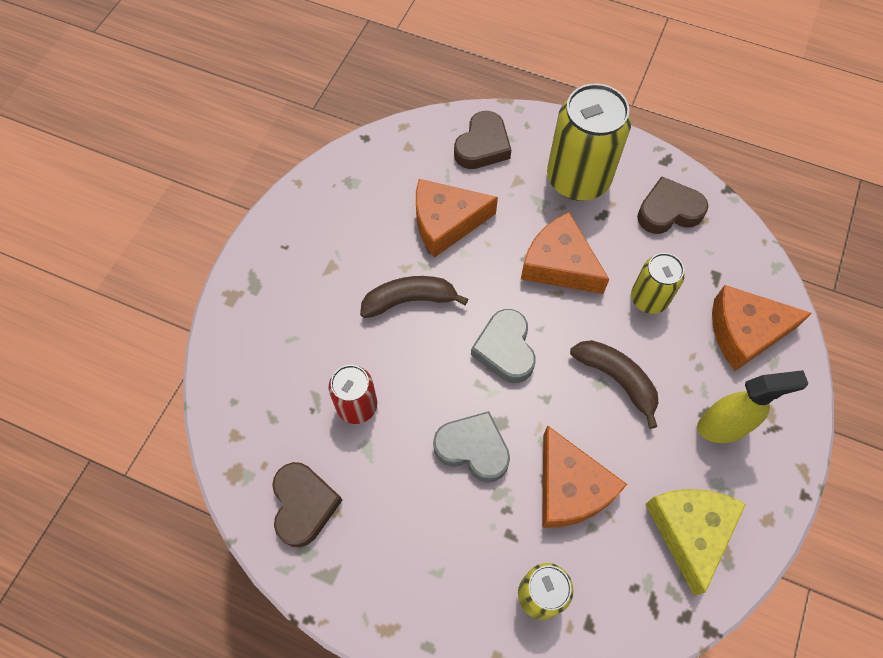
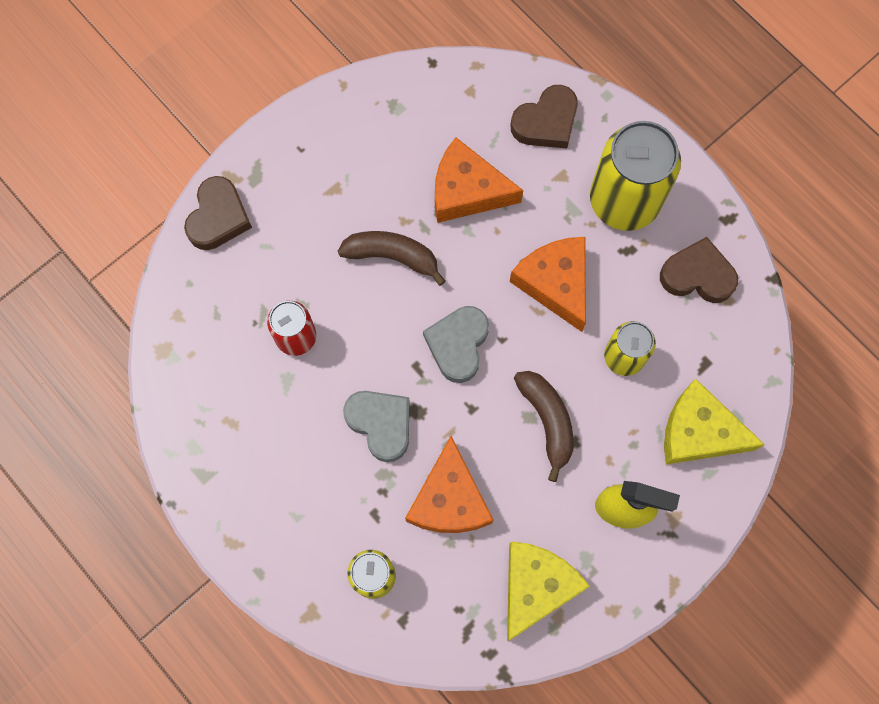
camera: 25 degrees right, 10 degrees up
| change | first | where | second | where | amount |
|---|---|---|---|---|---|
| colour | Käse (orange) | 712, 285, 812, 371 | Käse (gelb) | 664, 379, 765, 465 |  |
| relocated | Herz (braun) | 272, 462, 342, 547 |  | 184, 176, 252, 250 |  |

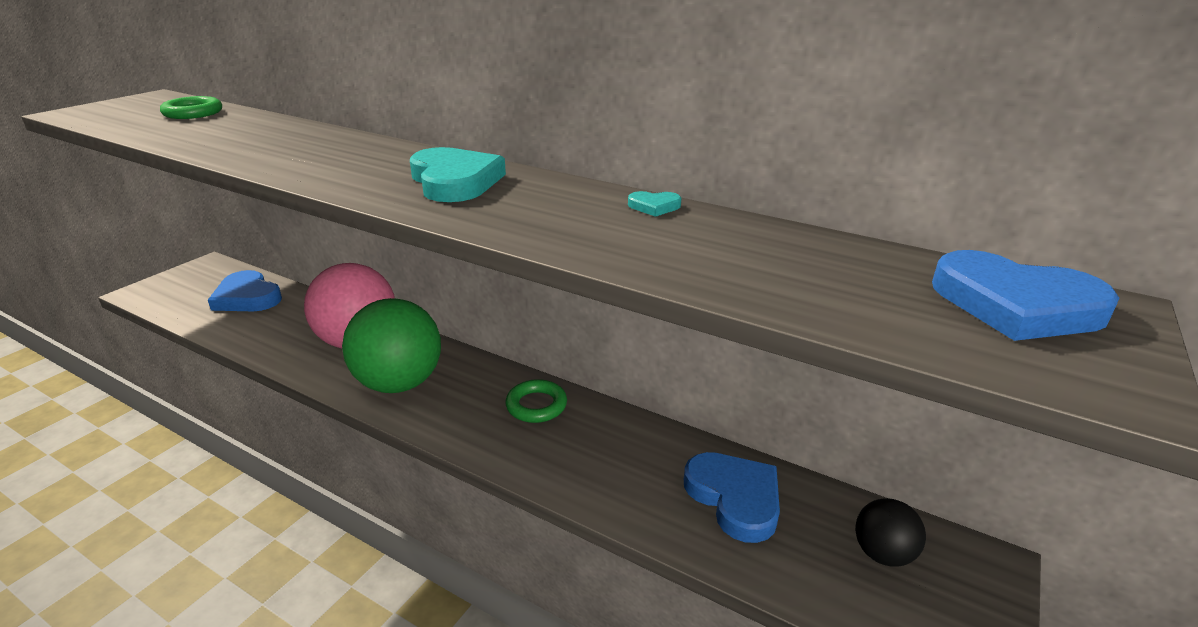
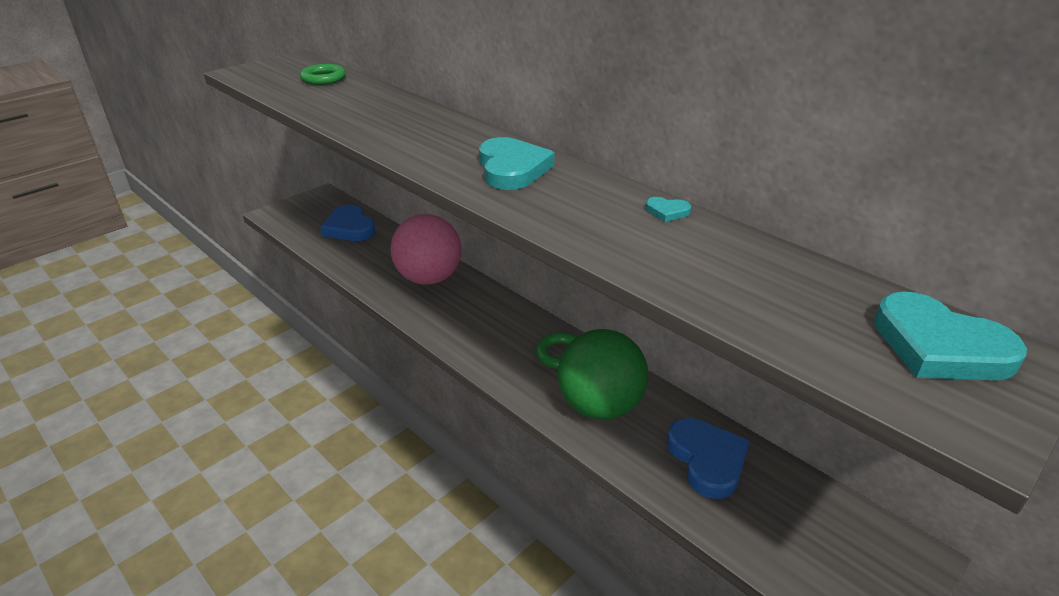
camera: 15 degrees right, 5 degrees up
| change | first | where | second | where | amount |
|---|---|---|---|---|---|
| colour | Herz (blau) | 932, 250, 1119, 341 | Herz (türkis) | 874, 291, 1027, 380 |  |
| relocated | Ball (grün) | 342, 298, 441, 393 |  | 558, 329, 648, 420 |  |
| missing | Ball (schwarz) | 855, 498, 926, 567 |  |  |  |

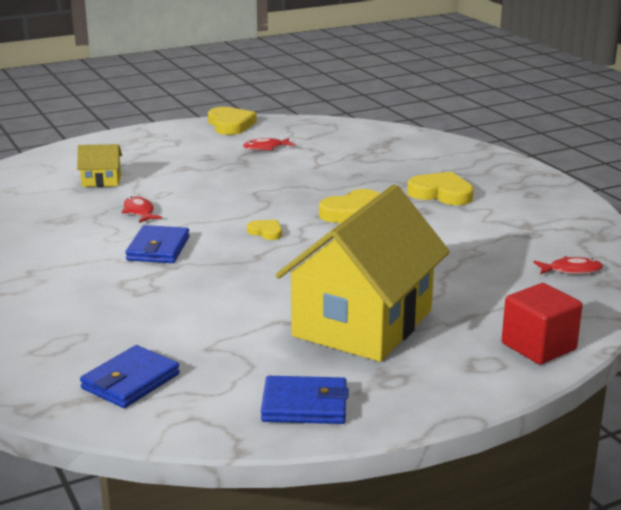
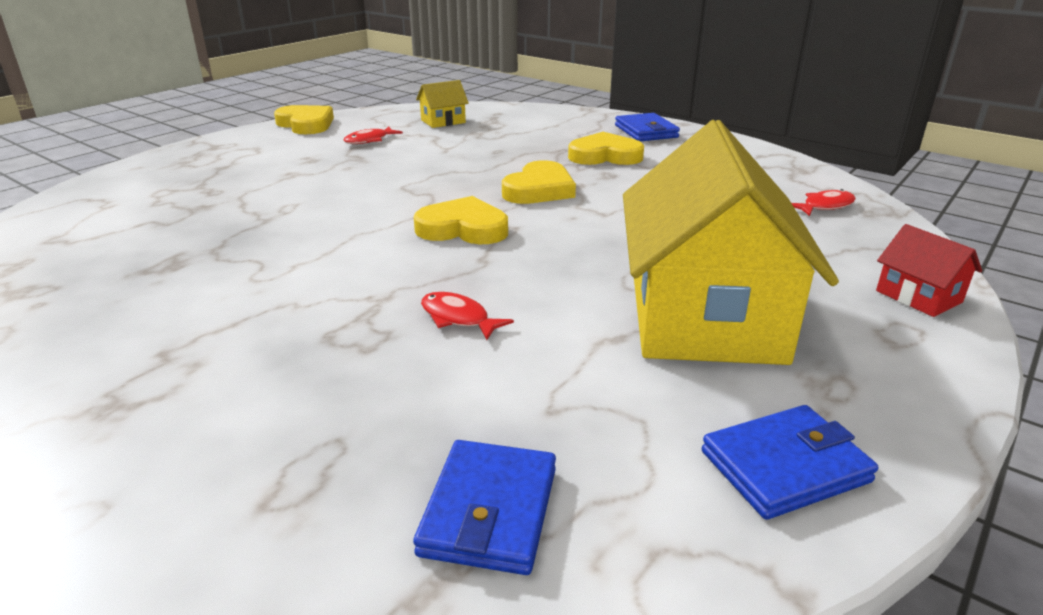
camera: 25 degrees left, 5 degrees up
| change | first | where | second | where | amount |
|---|---|---|---|---|---|
| relocated | Haus (gelb) | 77, 144, 122, 187 |  | 416, 80, 469, 128 |  |
| relocated | Fisch (rot) | 122, 196, 162, 223 |  | 421, 292, 514, 340 |  |
| size | Herz (gelb) | 247, 220, 282, 240 |  | 414, 196, 508, 244 | x1.86 |
| relocated | Geldbörse (blau) | 125, 225, 189, 263 |  | 615, 113, 680, 141 |  |
| exchanged | Kubus (rot) | 502, 283, 583, 364 | Haus (rot) | 876, 224, 982, 317 |  |

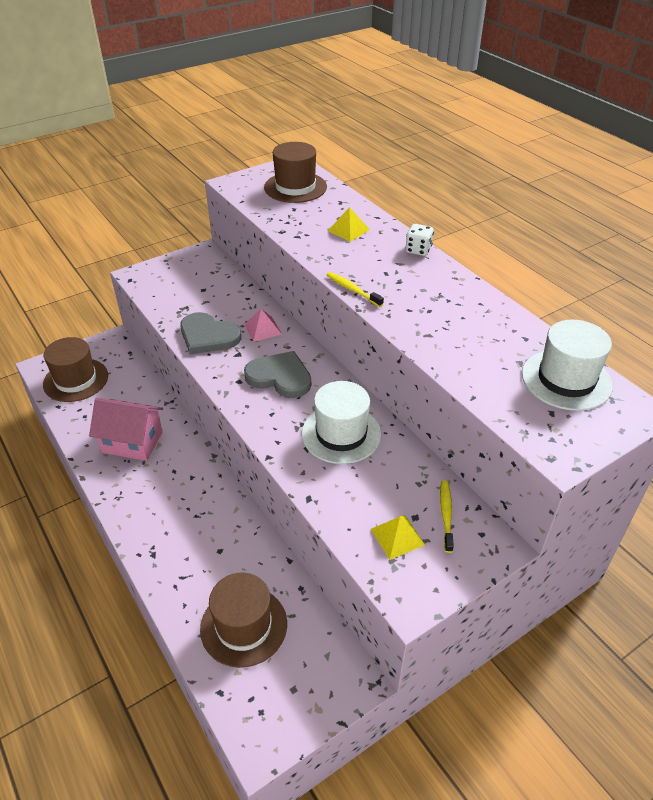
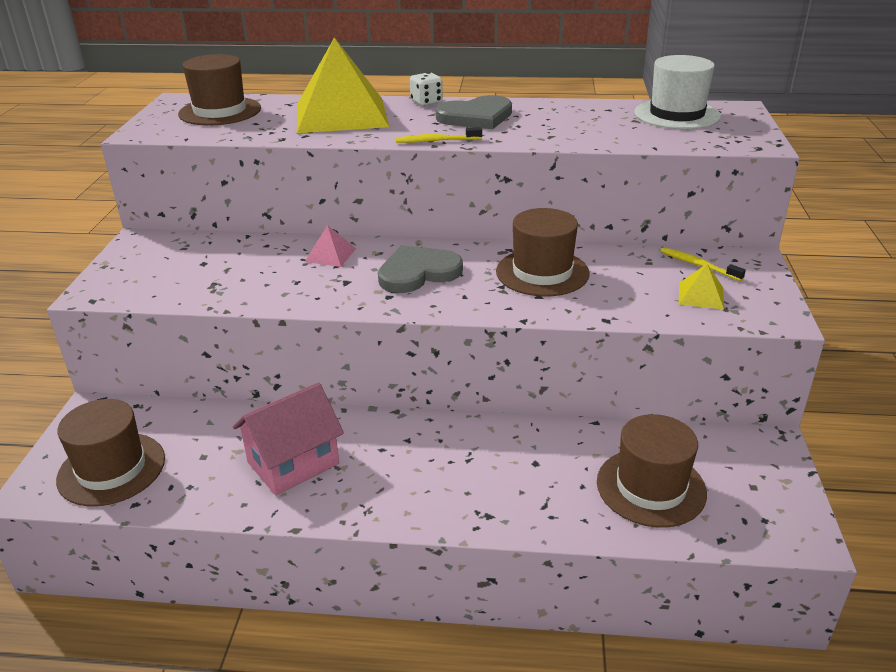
camera: 50 degrees left, 10 degrees down
| change | first | where | second | where | amount |
|---|---|---|---|---|---|
| size | Pyramide (gelb) | 328, 207, 370, 242 |  | 297, 37, 389, 133 | x2.42 |
| relocated | Herz (grau) | 180, 312, 241, 354 |  | 436, 95, 512, 129 |  |
| colour | Hut (weiß) | 301, 381, 381, 464 | Hut (braun) | 496, 208, 590, 297 |  |

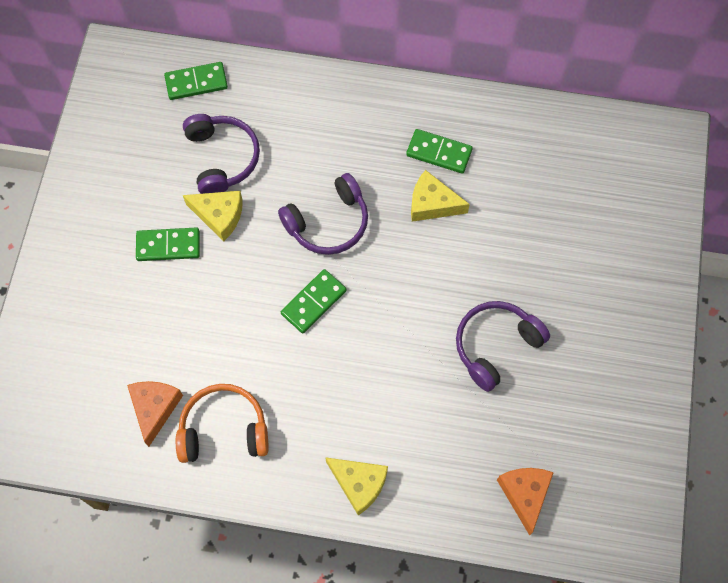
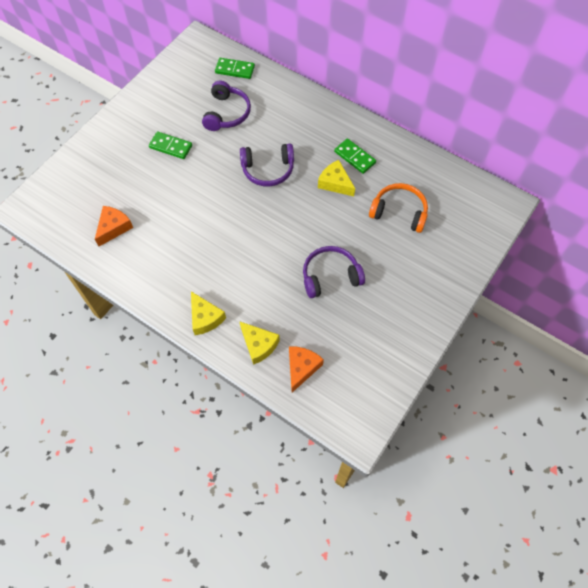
camera: 25 degrees right, 5 degrees down
| change | first | where | second | where | amount |
|---|---|---|---|---|---|
| relocated | Käse (gelb) | 183, 191, 243, 242 |  | 240, 322, 280, 365 |  |
| missing | Dominostein (grün) | 281, 269, 346, 333 |  |  |  |
| relocated | Kopfhörer (orange) | 176, 384, 268, 463 |  | 369, 183, 428, 233 |  |

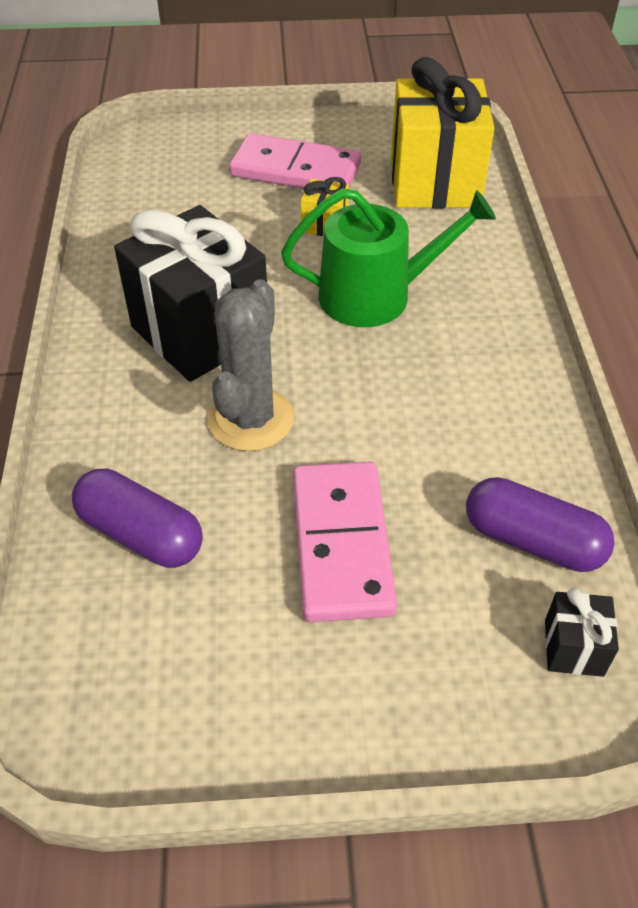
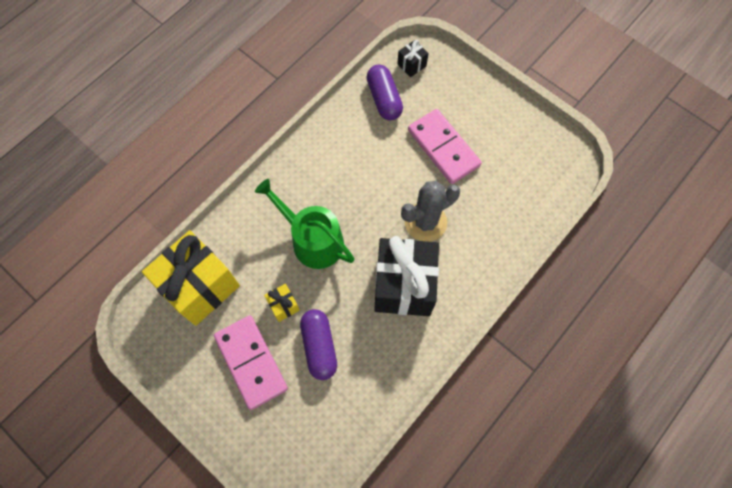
camera: 135 degrees left, 20 degrees up
| change | first | where | second | where | amount |
|---|---|---|---|---|---|
| spun | Dominostein (rosa) | 293, 462, 397, 622 |  | 408, 109, 482, 184 | 75 degrees counterclockwise |
| relocated | Kapsel (lila) | 72, 469, 203, 568 |  | 300, 309, 337, 380 |  |

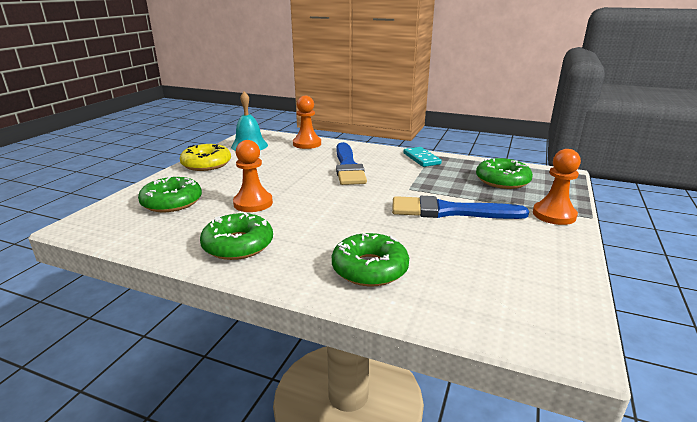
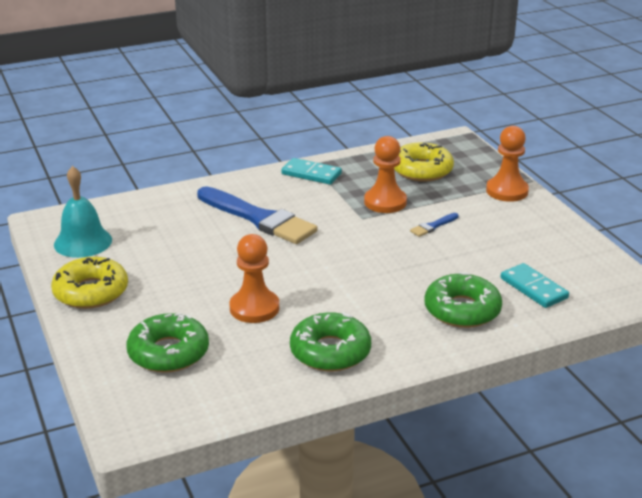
camera: 45 degrees left, 5 degrees up
| change | first | where | second | where | amount |
|---|---|---|---|---|---|
| relocated | Bauer (orange) | 293, 96, 321, 149 |  | 364, 136, 407, 213 |  |
| colour | Donut (grün) | 476, 158, 533, 189 | Donut (gelb) | 394, 142, 454, 182 |  |
| size | Pinsel (blau) | 392, 196, 529, 219 |  | 410, 213, 459, 237 | x0.41 |
| appeared |  |  | Dominostein (türkis) | 501, 263, 569, 308 |  |

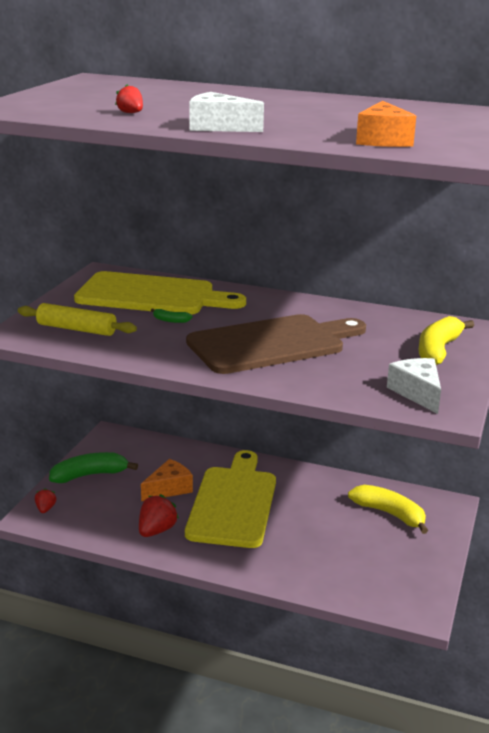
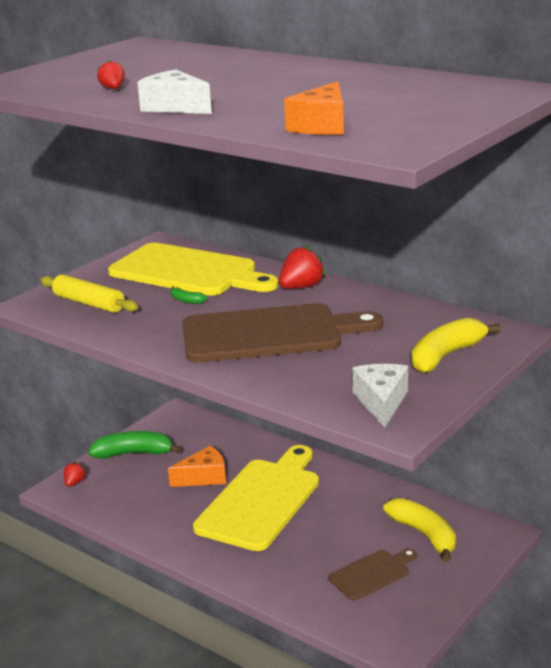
camera: 20 degrees right, 0 degrees up
| change | first | where | second | where | amount |
|---|---|---|---|---|---|
| relocated | Erdbeere (rot) | 139, 494, 179, 537 |  | 279, 246, 325, 289 |  |
| appeared |  |  | Schneidebrett (braun) | 328, 549, 417, 600 |  |

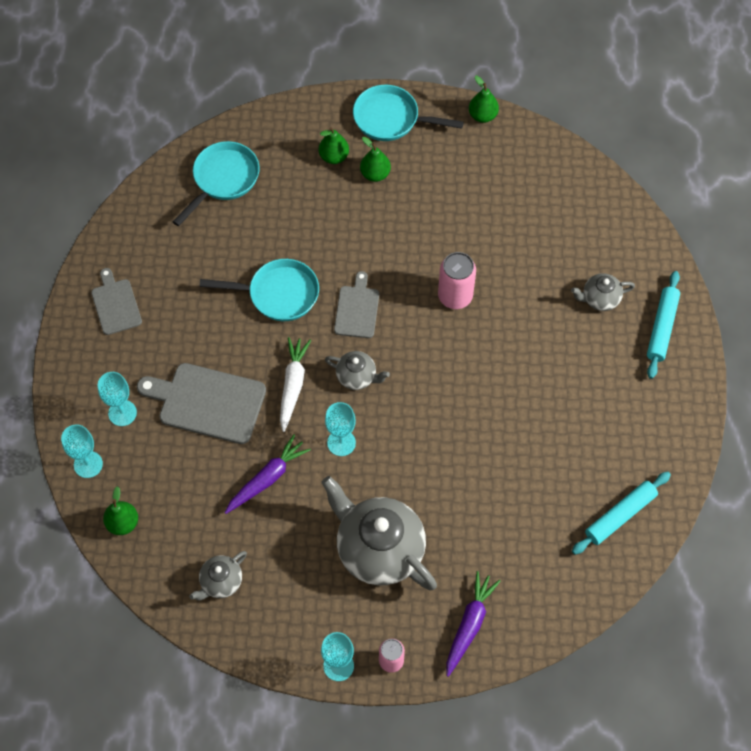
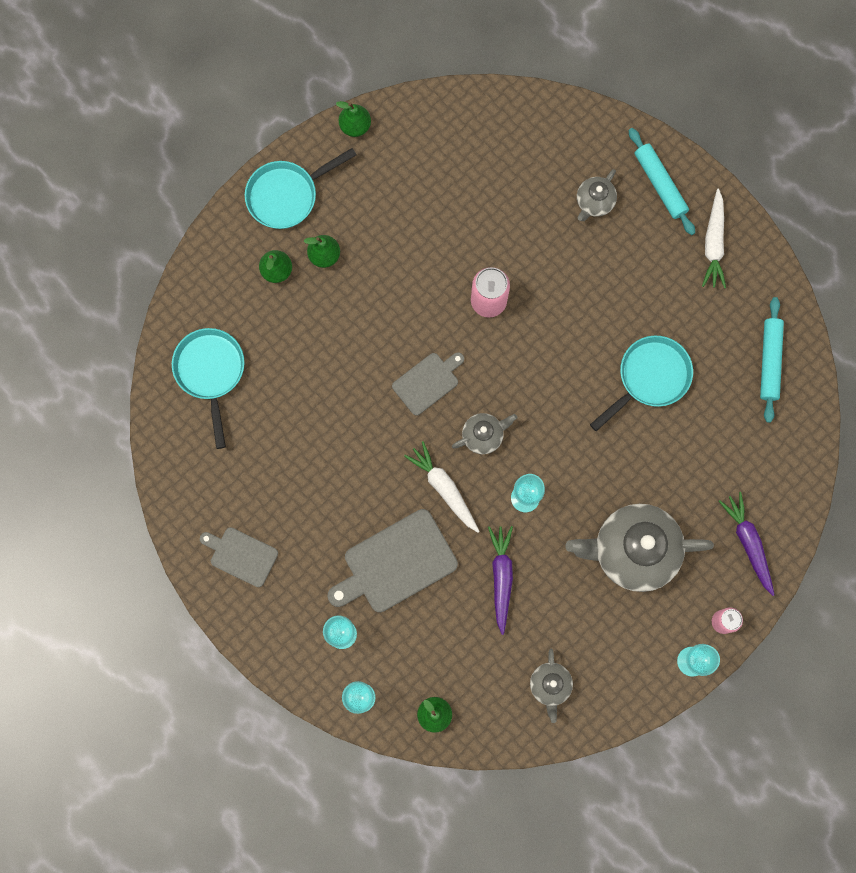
camera: 45 degrees left, 15 degrees up
| change | first | where | second | where | amount |
|---|---|---|---|---|---|
| relocated | Pfanne (türkis) | 200, 259, 319, 321 |  | 590, 336, 693, 431 |  |
| spun | Schneidebrett (grau) | 334, 271, 379, 338 |  | 392, 352, 464, 416 | 90 degrees clockwise |
| appeared |  |  | Karotte (weiß) | 702, 189, 726, 288 |  |

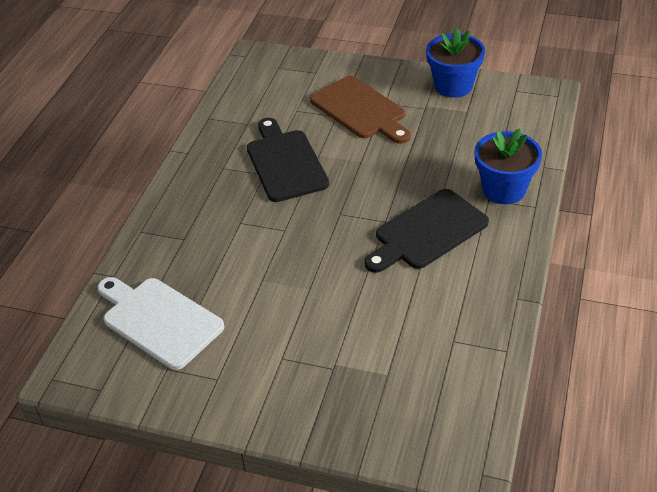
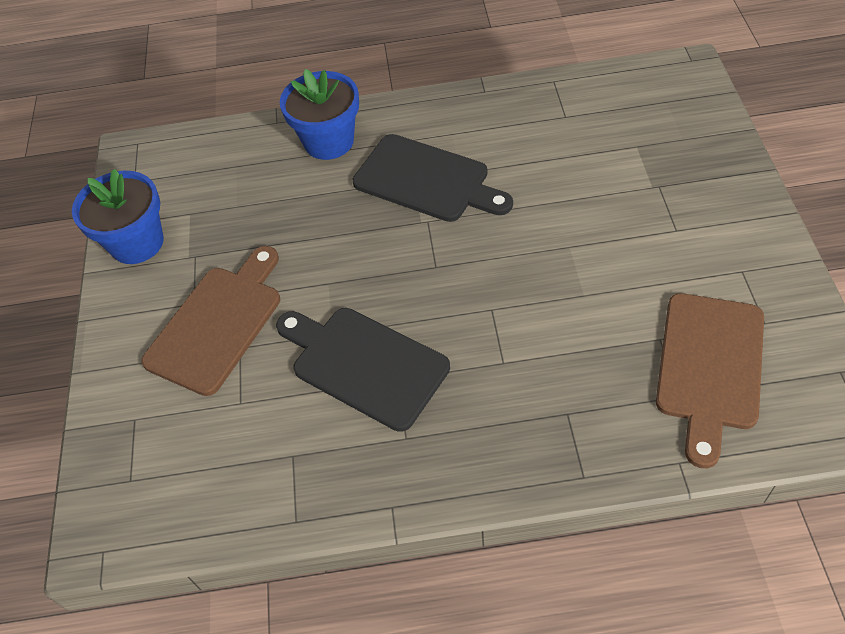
camera: 110 degrees left, 10 degrees up
| change | first | where | second | where | amount |
|---|---|---|---|---|---|
| spun | Schneidebrett (schwarz) | 247, 118, 329, 202 |  | 276, 308, 450, 432 | 75 degrees clockwise |
| colour | Schneidebrett (weiß) | 98, 277, 224, 370 | Schneidebrett (braun) | 656, 293, 764, 468 |  |

